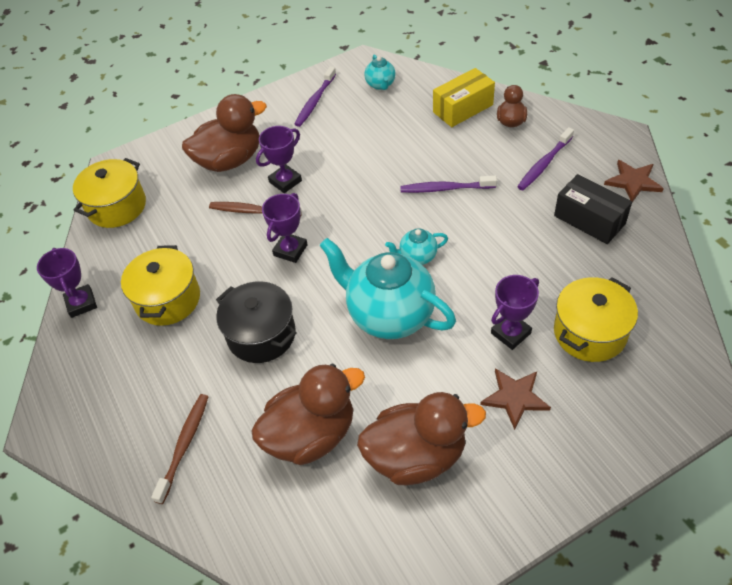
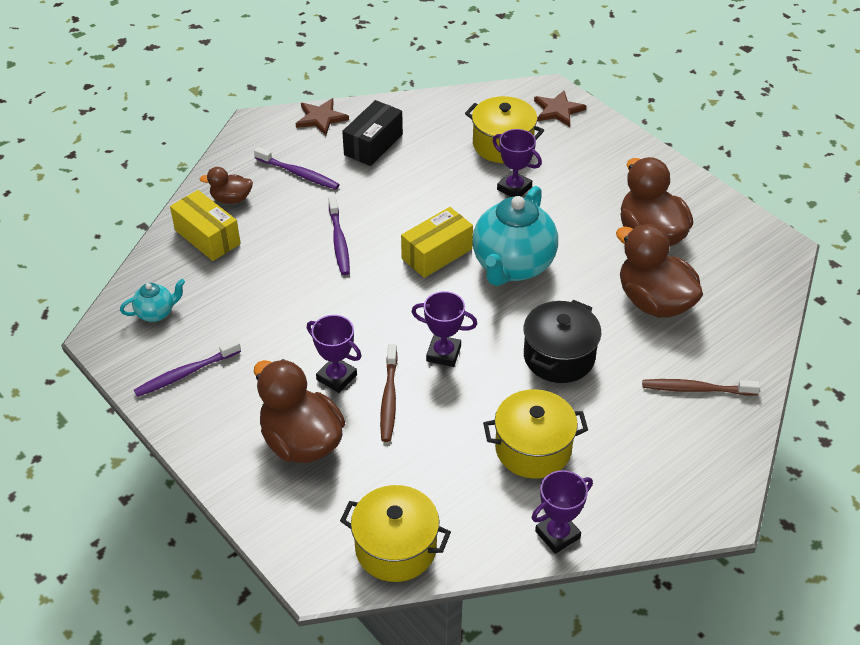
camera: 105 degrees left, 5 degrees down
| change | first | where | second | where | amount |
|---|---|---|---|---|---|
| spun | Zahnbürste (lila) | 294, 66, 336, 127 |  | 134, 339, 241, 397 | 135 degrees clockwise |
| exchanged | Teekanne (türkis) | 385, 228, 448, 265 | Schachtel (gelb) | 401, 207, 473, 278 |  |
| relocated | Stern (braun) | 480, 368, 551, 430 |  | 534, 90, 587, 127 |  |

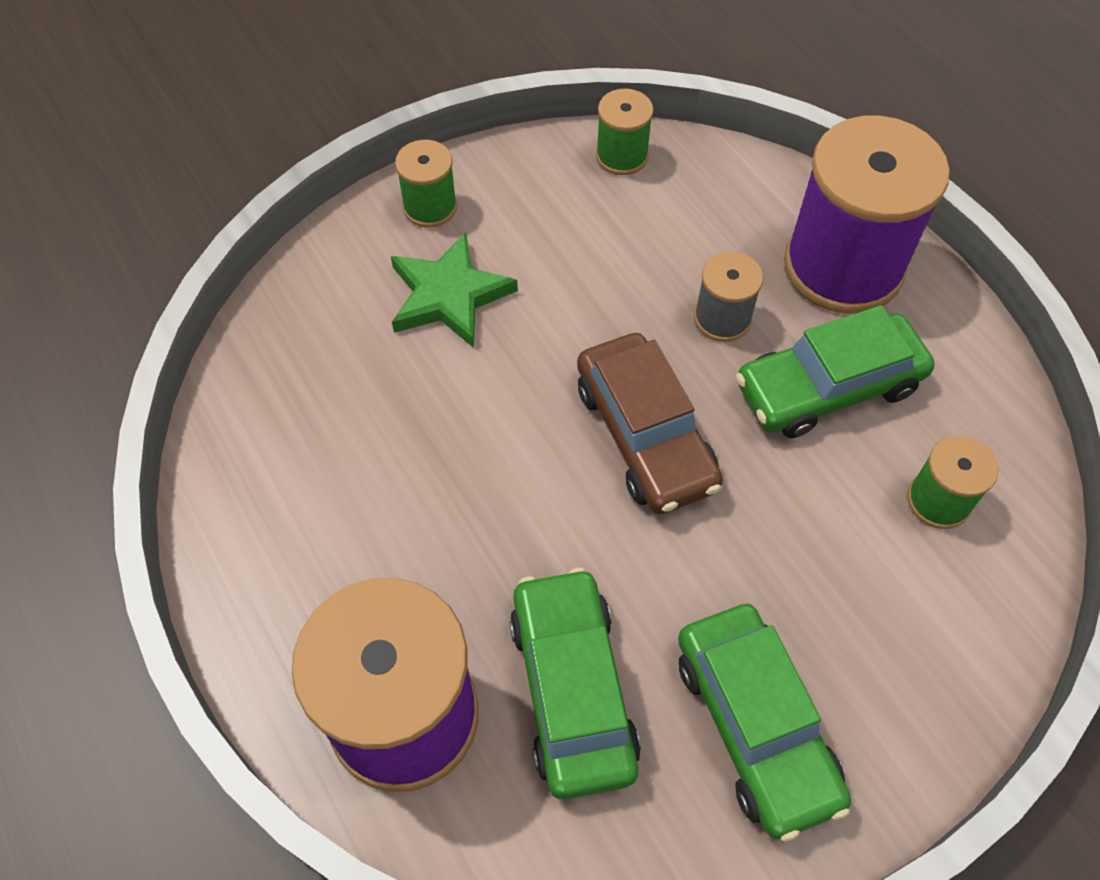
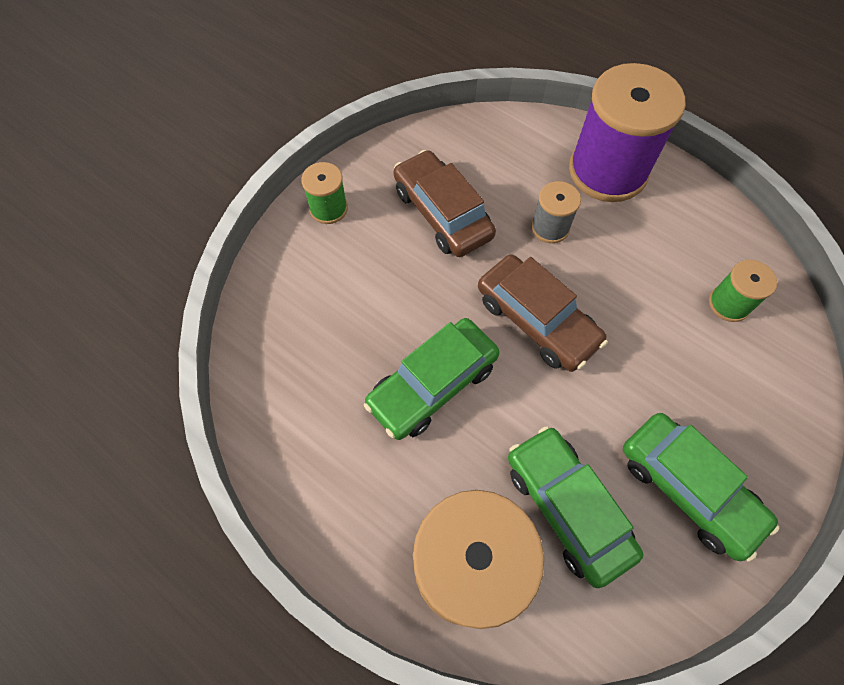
camera: 20 degrees left, 5 degrees up
| change | first | where | second | where | amount |
|---|---|---|---|---|---|
| missing | Garnrolle (grün) | 596, 89, 654, 175 |  |  |  |
| missing | Stern (grün) | 391, 232, 518, 348 |  |  |  |
| relocated | Auto (grün) | 736, 305, 935, 438 |  | 364, 318, 500, 440 |  |
| appeared |  |  | Auto (braun) | 394, 150, 496, 257 |  |

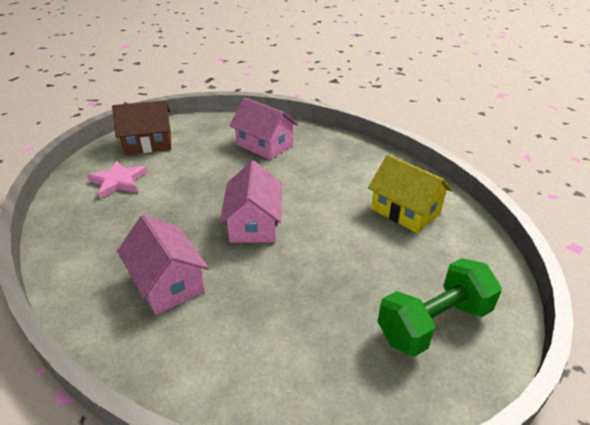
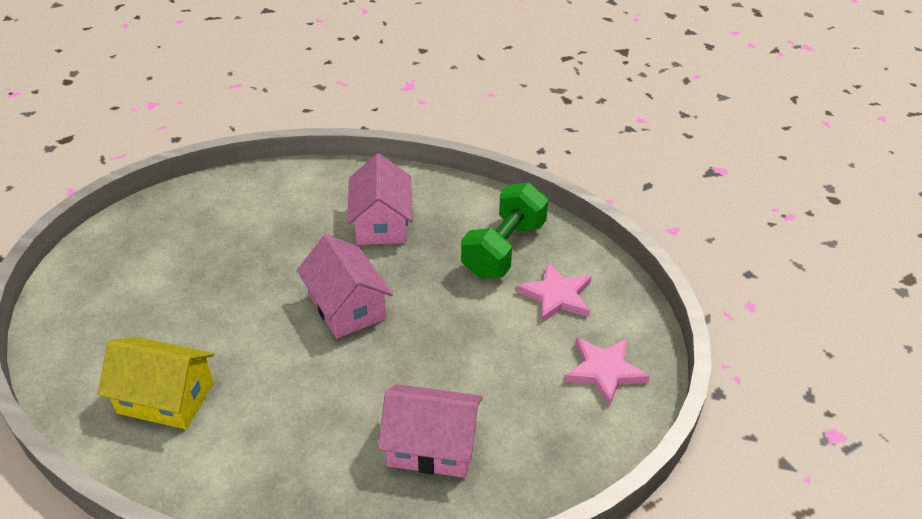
camera: 150 degrees right, 5 degrees up
| change | first | where | second | where | amount |
|---|---|---|---|---|---|
| exchanged | Haus (braun) | 112, 100, 171, 155 | Stern (rosa) | 564, 338, 650, 407 |  |
| spun | Haus (rosa) | 117, 215, 209, 315 |  | 347, 153, 413, 245 | 60 degrees clockwise |
| relocated | Hantel (grün) | 377, 258, 502, 357 |  | 461, 182, 548, 278 |  |

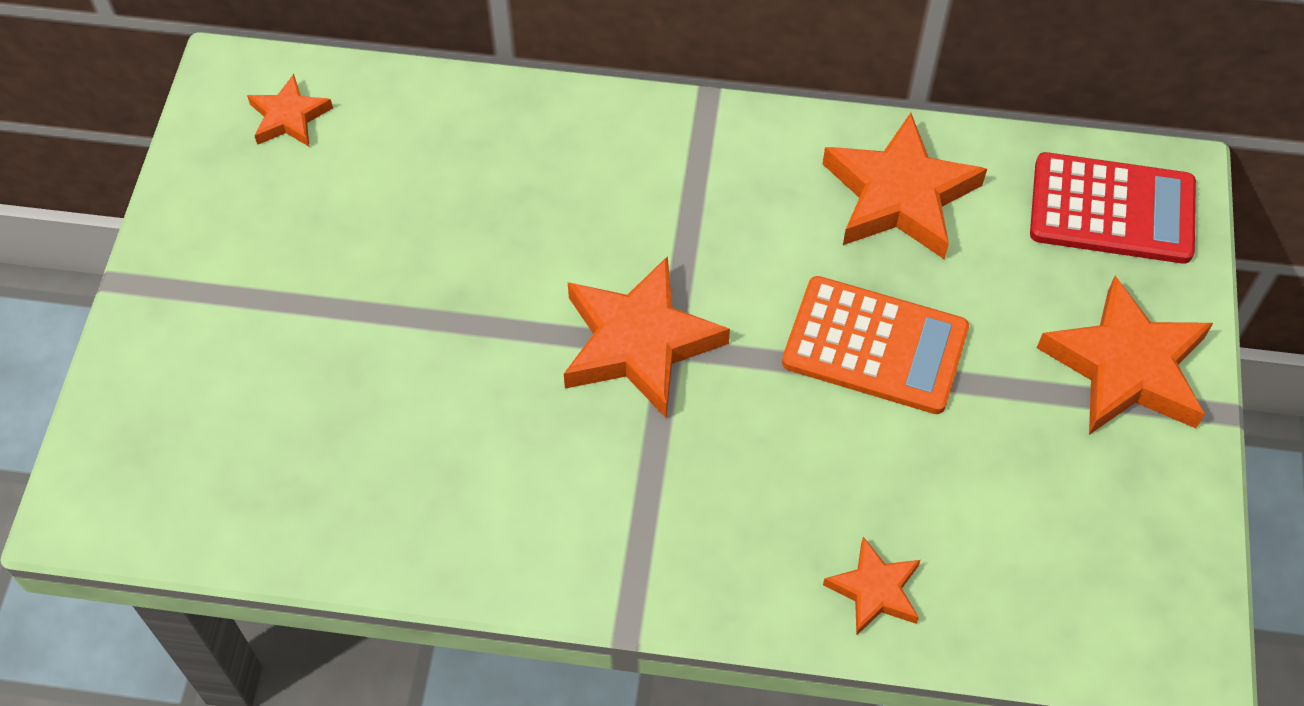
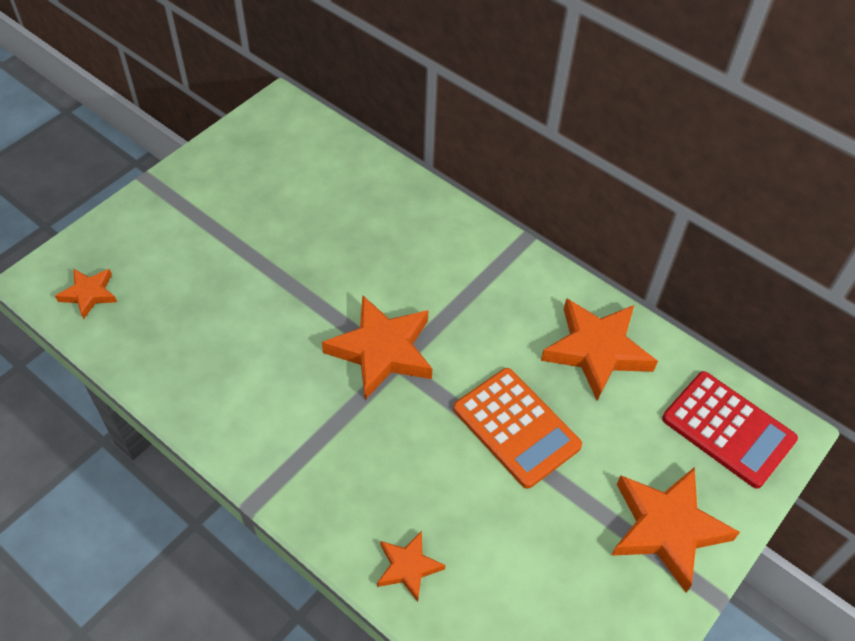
camera: 30 degrees right, 5 degrees down
| change | first | where | second | where | amount |
|---|---|---|---|---|---|
| relocated | Stern (orange) | 247, 74, 333, 147 |  | 55, 268, 117, 319 |  |

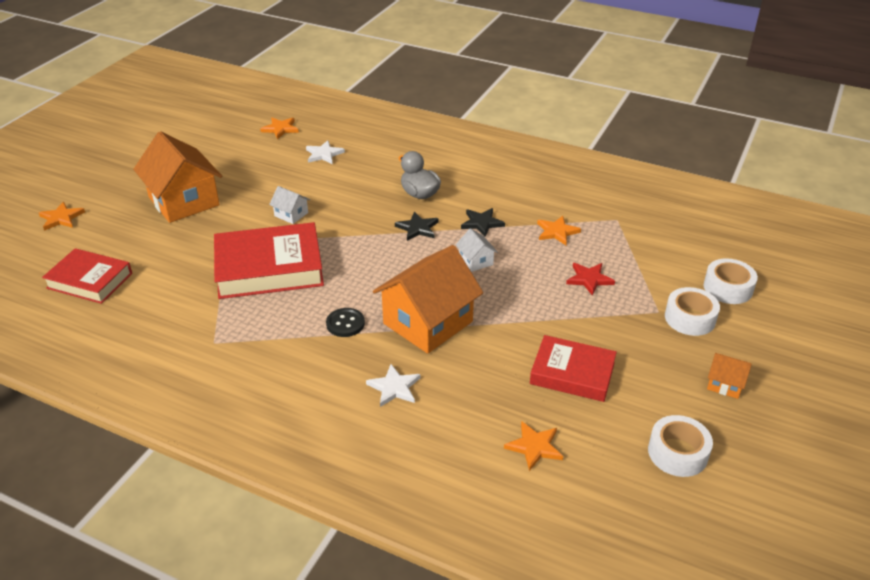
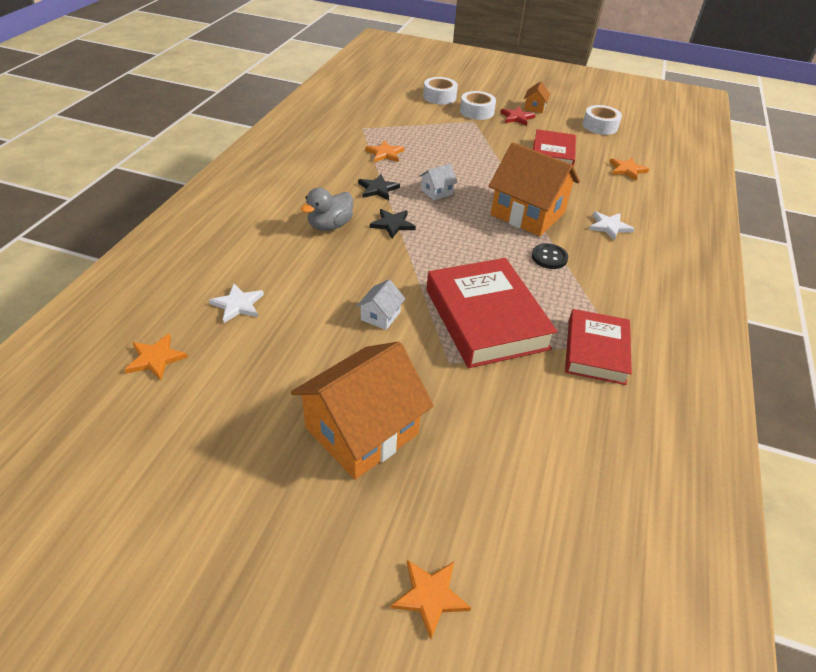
camera: 100 degrees left, 5 degrees up
| change | first | where | second | where | amount |
|---|---|---|---|---|---|
| relocated | Buch (rot) | 42, 248, 132, 304 |  | 565, 309, 632, 385 |  |
| relocated | Stern (rot) | 566, 263, 615, 296 |  | 500, 106, 536, 126 |  |

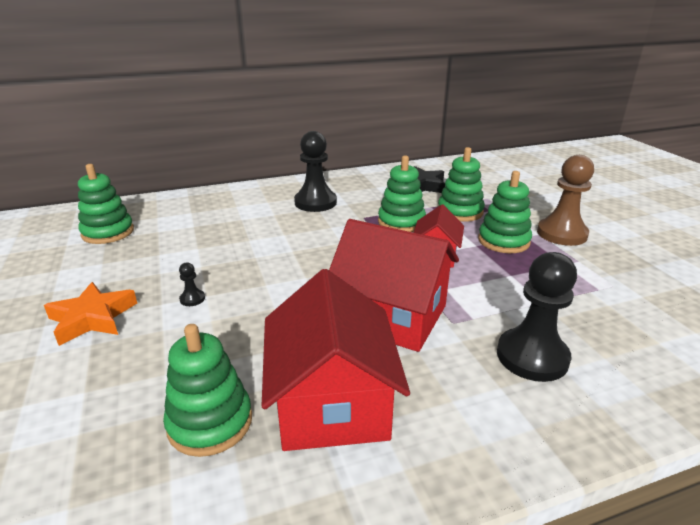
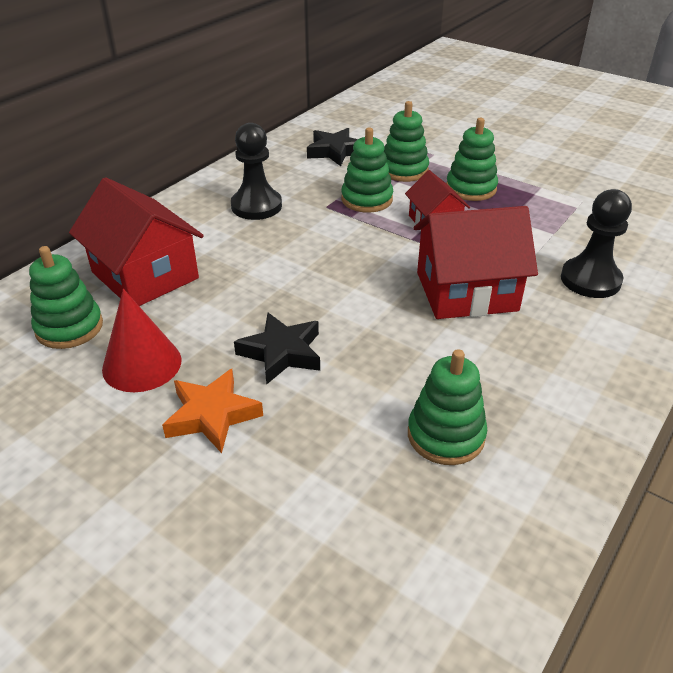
camera: 35 degrees left, 10 degrees up
| change | first | where | second | where | amount |
|---|---|---|---|---|---|
| missing | Bauer (braun) | 537, 155, 594, 246 |  |  |  |
| exchanged | Bauer (schwarz) | 179, 263, 205, 306 | Stern (schwarz) | 234, 313, 320, 385 |  |
| relocated | Haus (rot) | 262, 269, 410, 451 |  | 69, 177, 204, 306 |  |
| appeared |  |  | Kegel (rot) | 102, 289, 182, 392 |  |

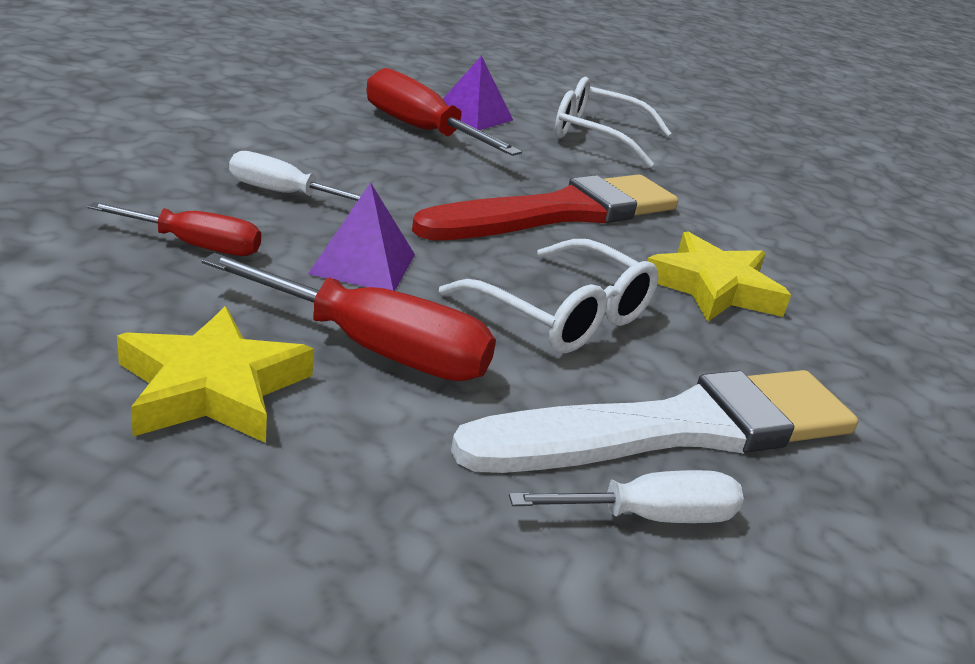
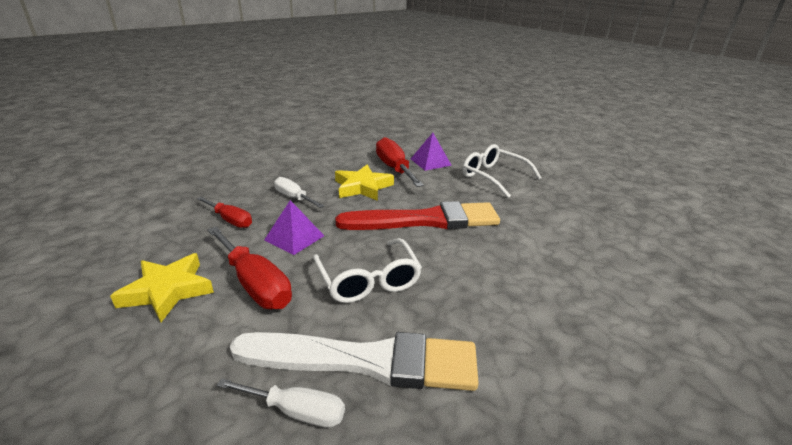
camera: 30 degrees right, 0 degrees up
| change | first | where | second | where | amount |
|---|---|---|---|---|---|
| relocated | Stern (gelb) | 647, 232, 791, 322 |  | 335, 165, 394, 201 |  |

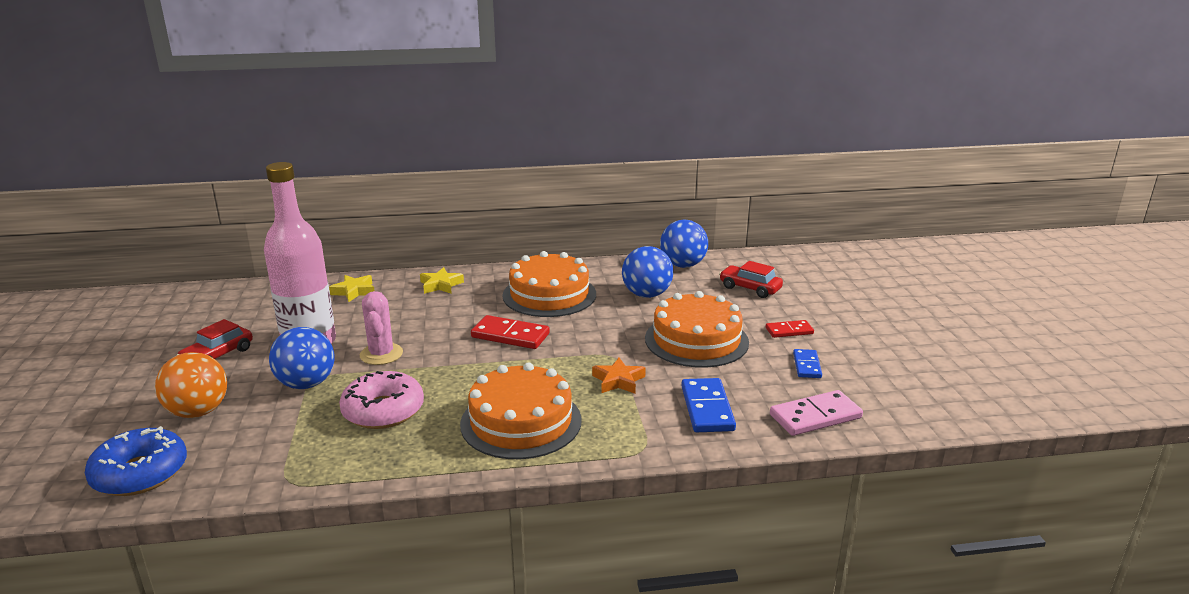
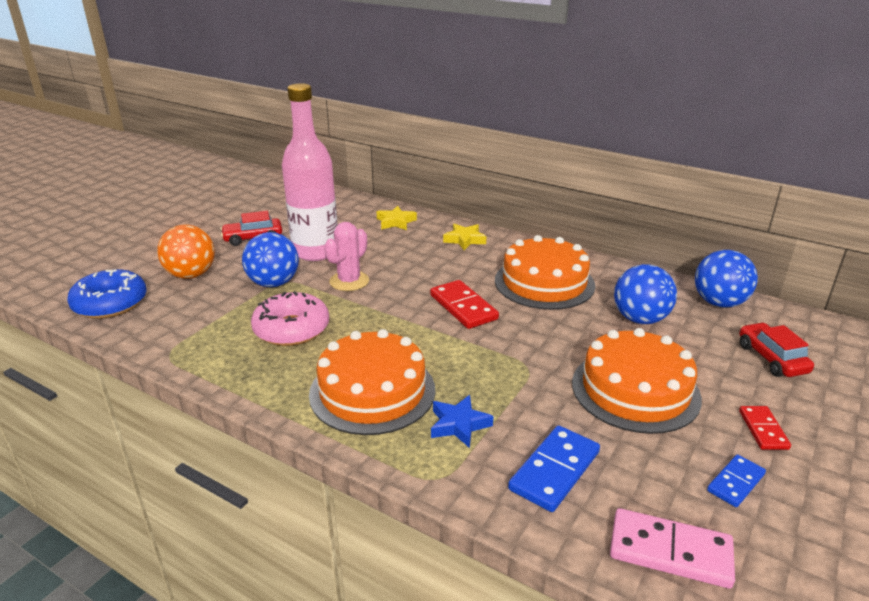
camera: 40 degrees right, 5 degrees up
| change | first | where | second | where | amount |
|---|---|---|---|---|---|
| spun | Dominostein (rot) | 766, 320, 814, 338 |  | 739, 406, 791, 450 | 60 degrees clockwise |
| missing | Stern (orange) | 592, 358, 646, 394 |  |  |  |
| appeared |  |  | Stern (blau) | 431, 395, 493, 448 |  |

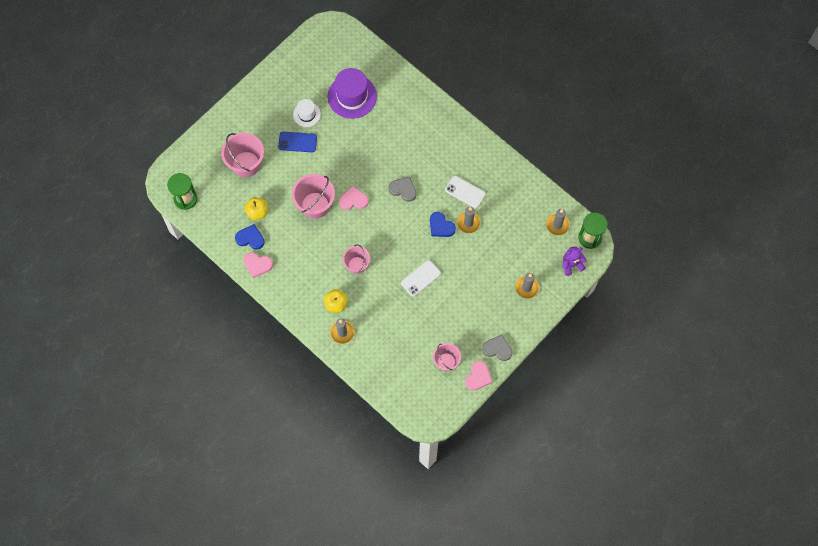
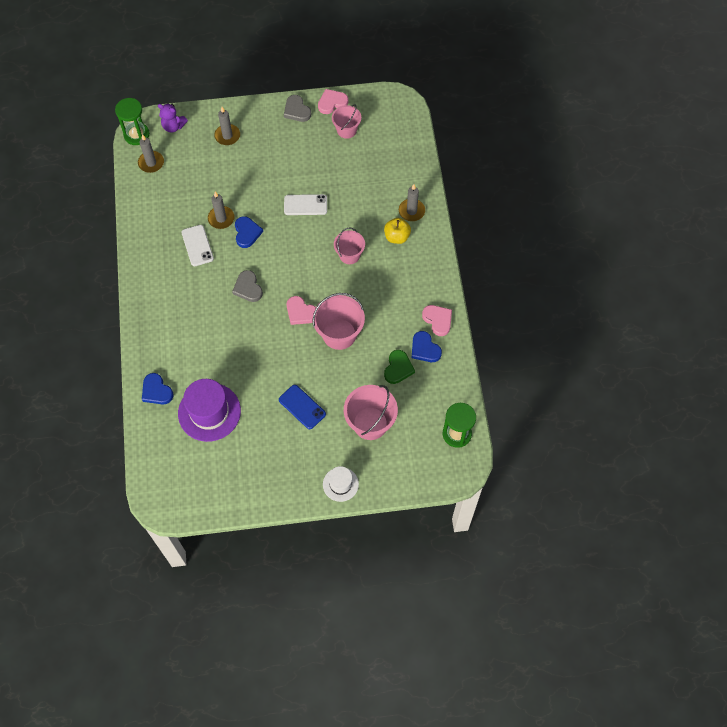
camera: 140 degrees left, 5 degrees down
| change | first | where | second | where | amount |
|---|---|---|---|---|---|
| relocated | Hut (weiß) | 293, 99, 321, 127 |  | 323, 466, 359, 502 |  |
| exchanged | Apfel (gelb) | 244, 197, 268, 220 | Herz (grün) | 384, 350, 415, 384 |  |
| appeared |  |  | Herz (blau) | 142, 373, 173, 405 |  |

